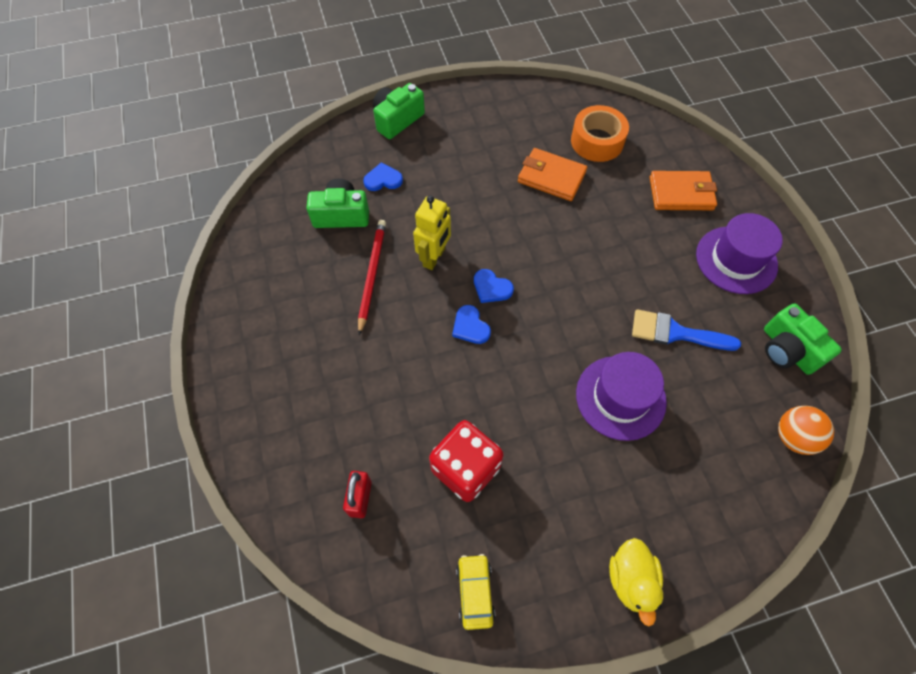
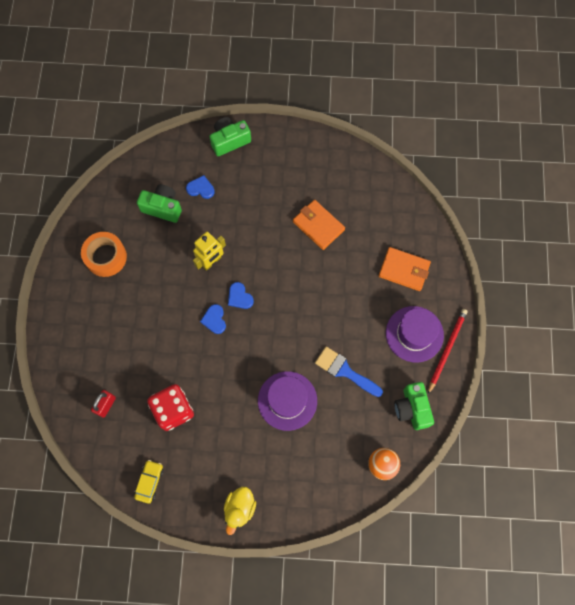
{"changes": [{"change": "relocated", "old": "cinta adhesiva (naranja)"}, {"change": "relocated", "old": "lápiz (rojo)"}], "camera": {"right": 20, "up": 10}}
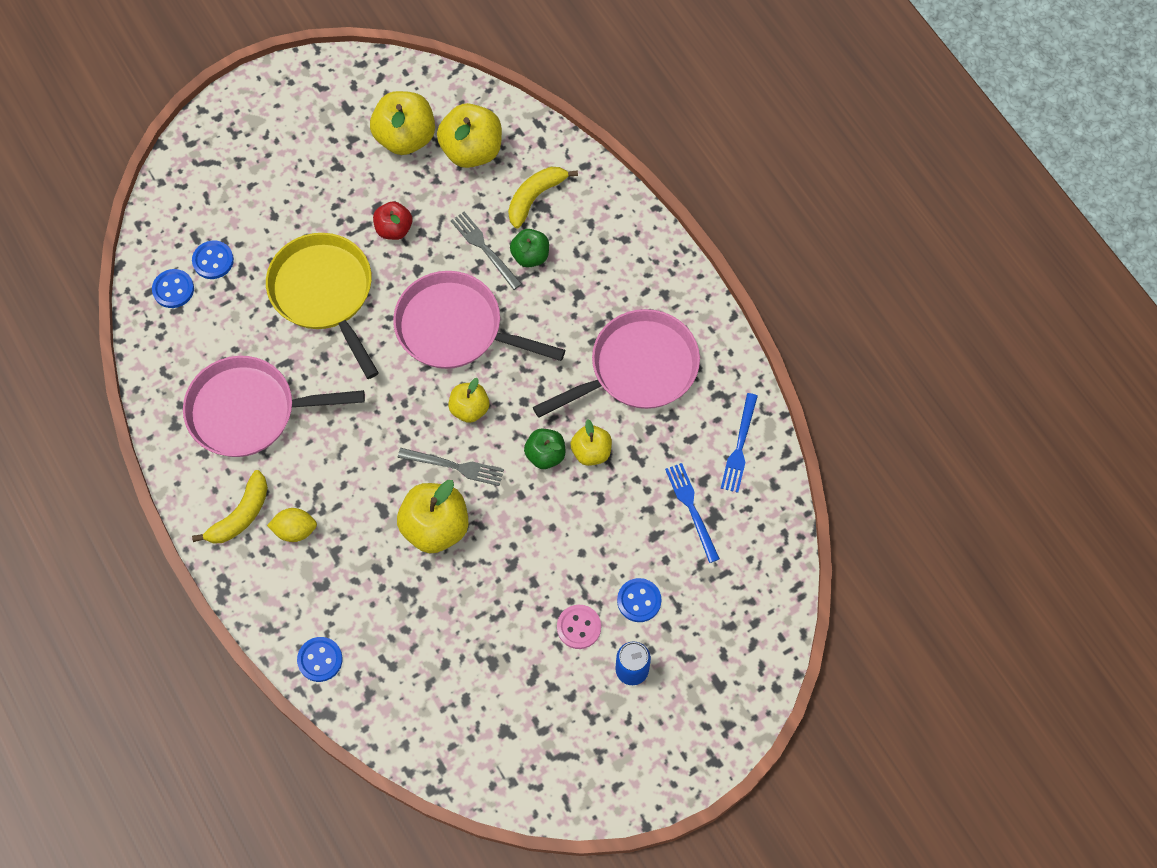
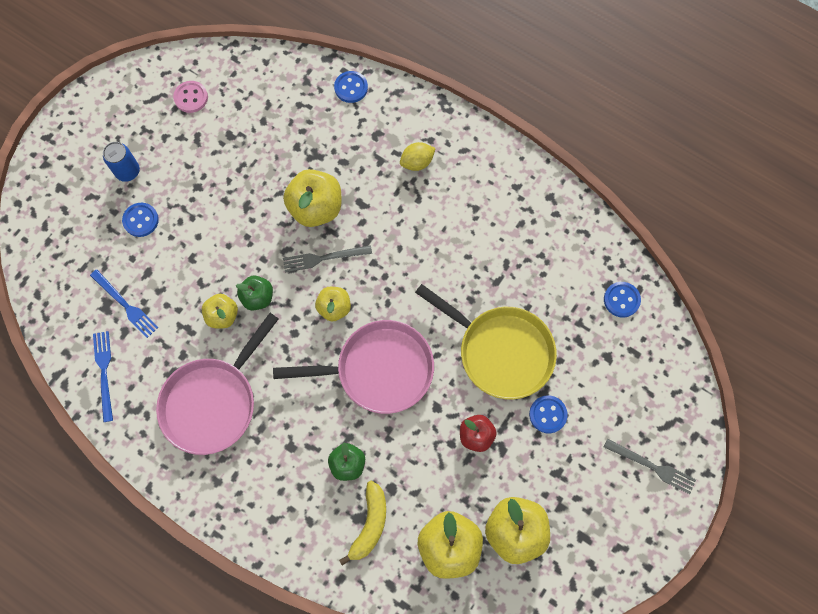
{"changes": [{"change": "relocated", "old": "botón (rosa)"}, {"change": "relocated", "old": "botón (azul) (no. 2 from left in the first image)", "new": "botón (azul) (no. 3 from left)"}, {"change": "relocated", "old": "tenedor (gris) (no. 2 from left)"}, {"change": "missing", "old": "sartén (rosa) (no. 1 from left)"}, {"change": "missing", "old": "plátano (amarillo) (no. 1 from left)"}], "camera": {"right": 155, "up": 5}}
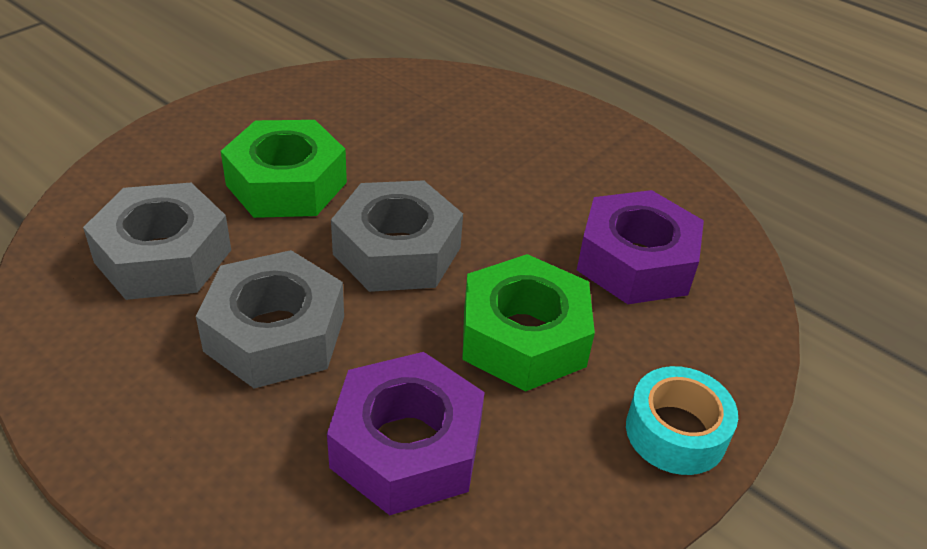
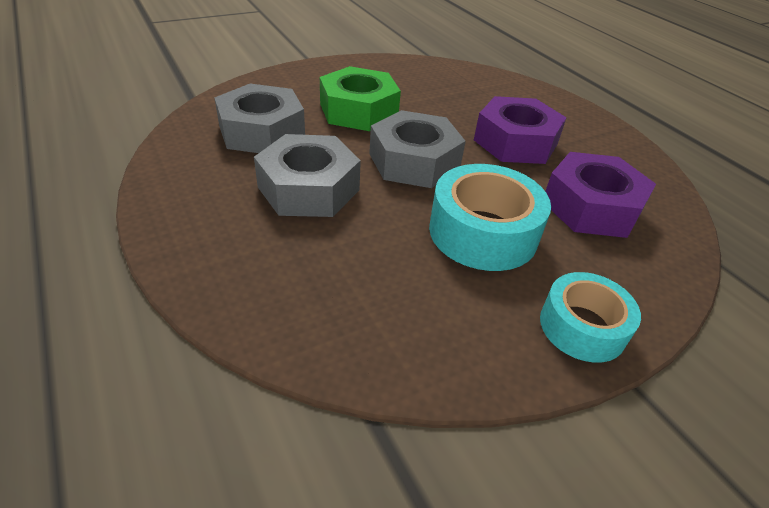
{"changes": [{"change": "exchanged", "old": "tuerca (verde) (no. 2 from left)", "new": "cinta adhesiva (turquesa) (no. 1 from left)"}, {"change": "relocated", "old": "tuerca (morado) (no. 1 from left)"}], "camera": {"right": 20, "up": 0}}
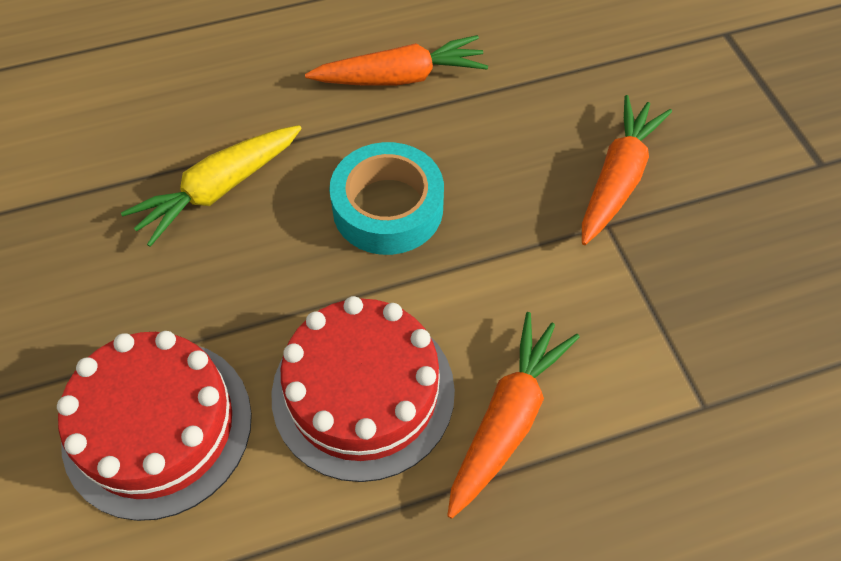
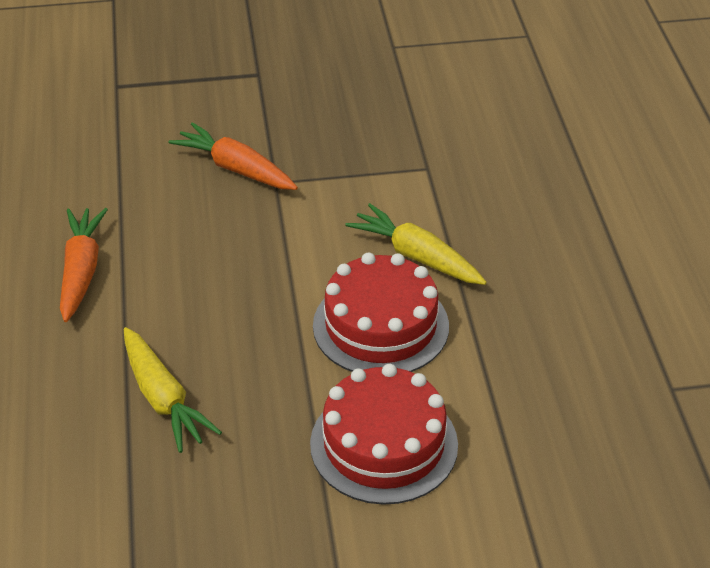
{"changes": [{"change": "colour", "old": "zanahoria (naranja) (no. 2 from left)", "new": "zanahoria (amarillo) (no. 2 from left)"}, {"change": "missing", "old": "cinta adhesiva (turquesa)"}], "camera": {"right": -80, "up": -15}}
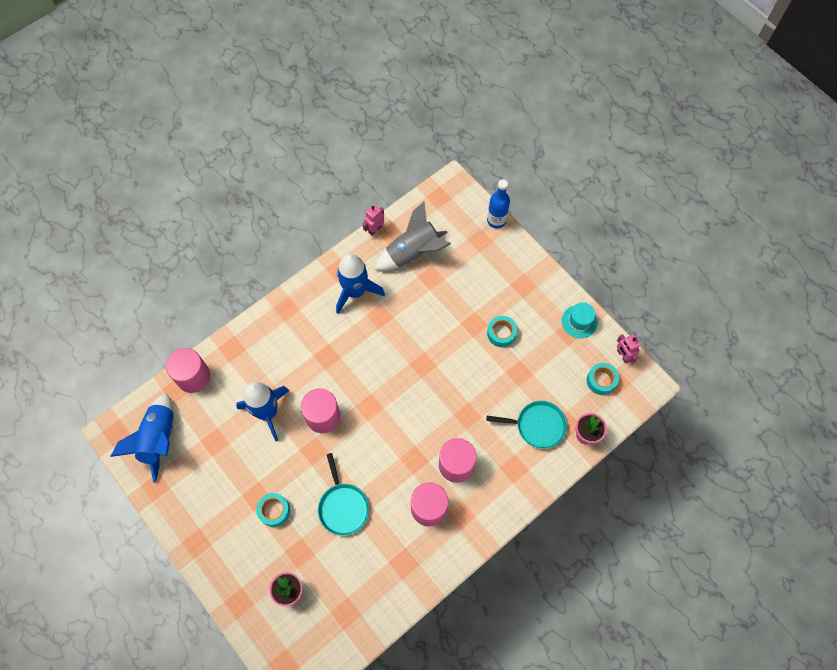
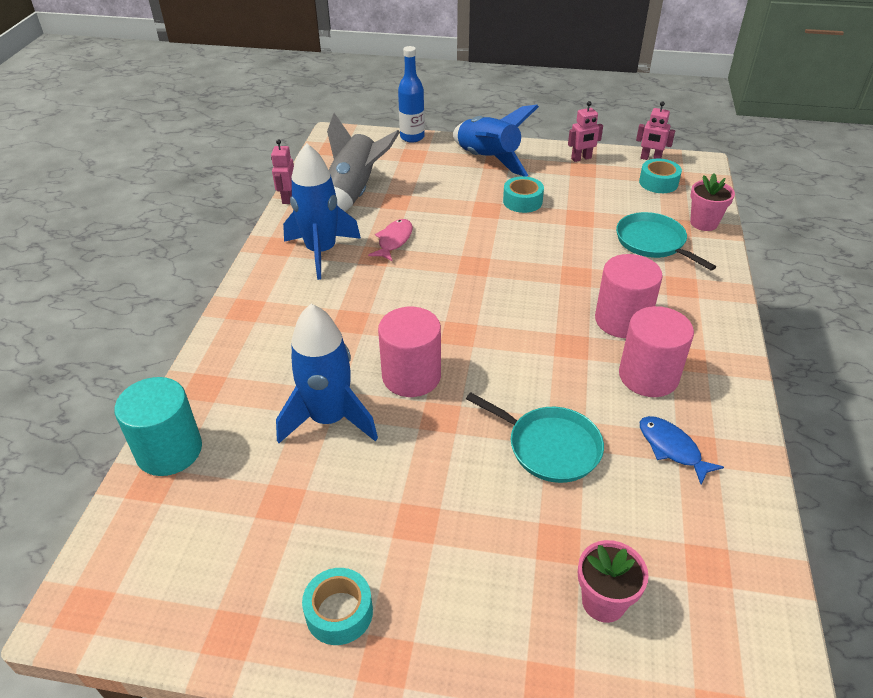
{"changes": [{"change": "colour", "old": "cilindro (rosa) (no. 1 from left)", "new": "cilindro (turquesa)"}, {"change": "relocated", "old": "cinta adhesiva (turquesa) (no. 1 from left)"}, {"change": "appeared", "new": "pez (rosa)"}, {"change": "relocated", "old": "cohete (azul) (no. 1 from left in the first image)", "new": "cohete (azul) (no. 3 from left)"}, {"change": "exchanged", "old": "sombrero (turquesa)", "new": "robot (rosa) (no. 2 from left)"}, {"change": "spun", "old": "sartén (turquesa) (no. 2 from left)", "degrees": -90}, {"change": "appeared", "new": "pez (azul)"}], "camera": {"right": -40, "up": -25}}
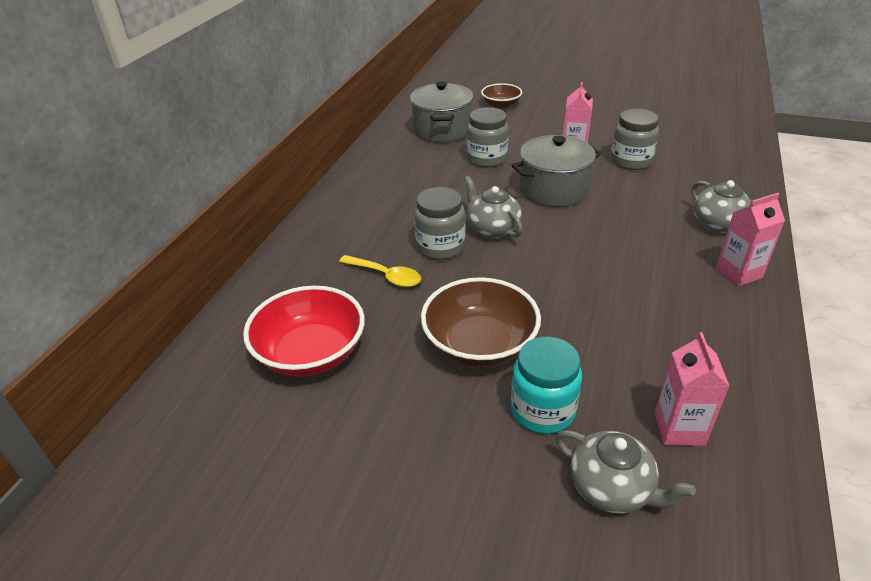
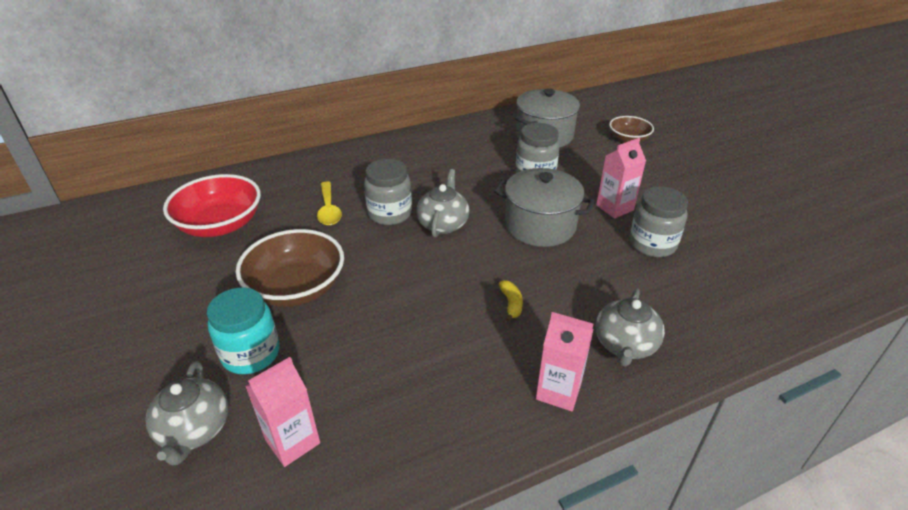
{"changes": [{"change": "appeared", "new": "plátano (amarillo)"}], "camera": {"right": 45, "up": 0}}
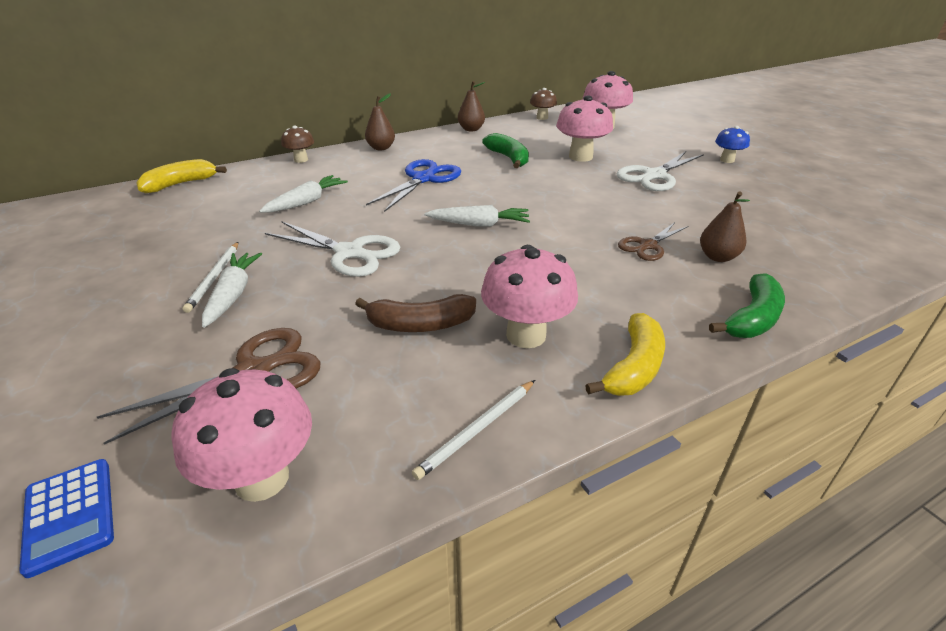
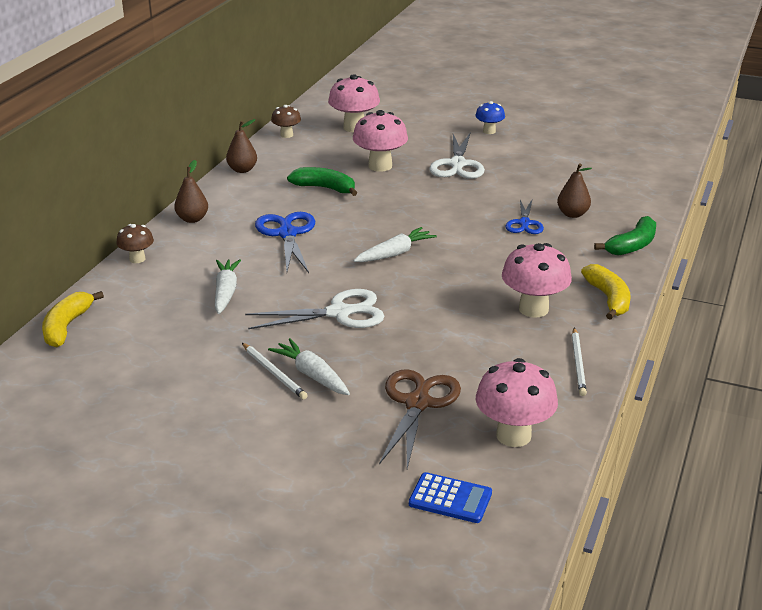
{"changes": [{"change": "colour", "old": "tijeras (marrón) (no. 2 from left)", "new": "tijeras (azul) (no. 2 from left)"}, {"change": "spun", "old": "plátano (verde) (no. 2 from left)", "degrees": 45}, {"change": "missing", "old": "plátano (marrón)"}], "camera": {"right": -40, "up": -5}}
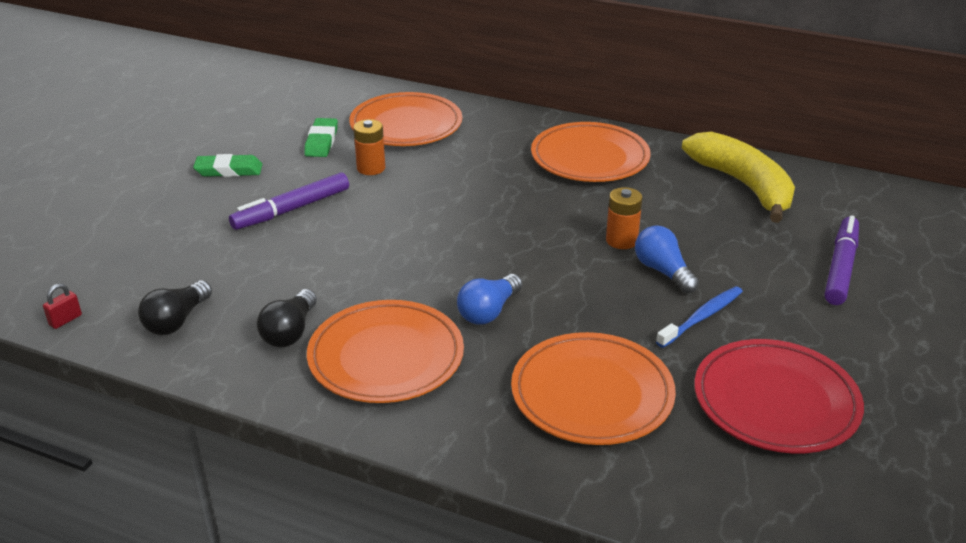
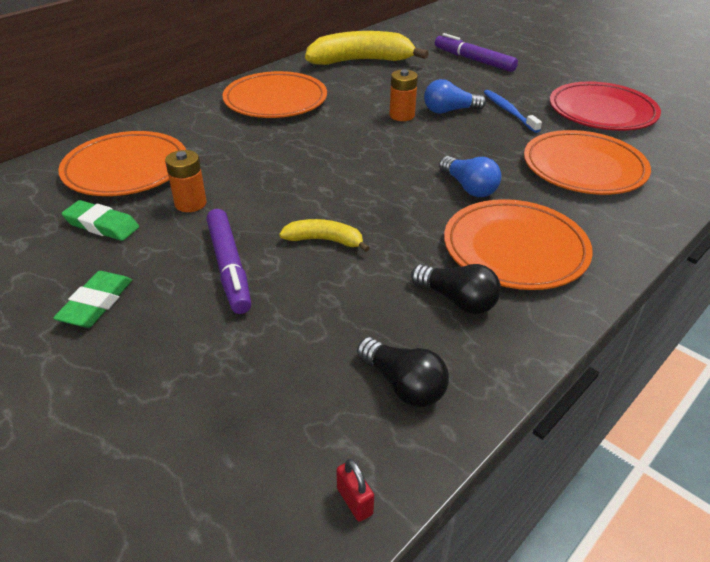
{"changes": [{"change": "appeared", "new": "plátano (amarillo) (no. 1 from left)"}], "camera": {"right": -70, "up": 5}}
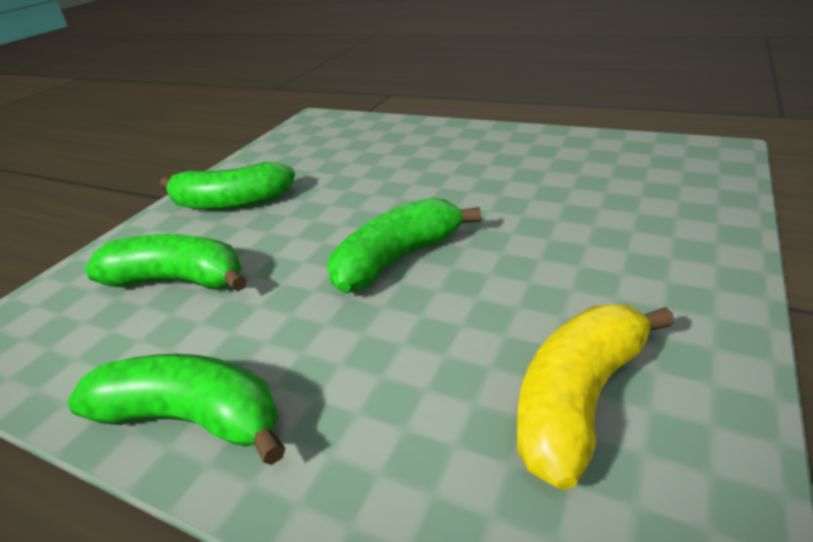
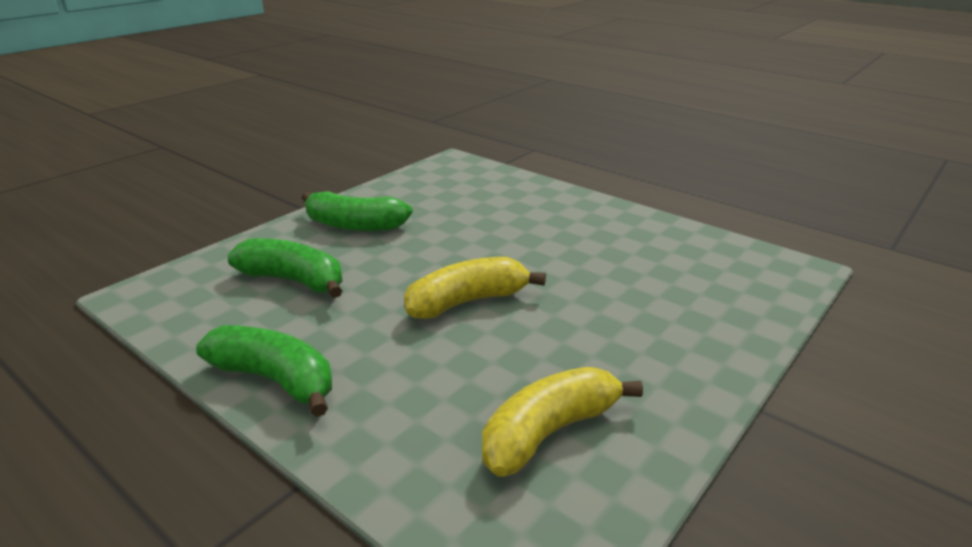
{"changes": [{"change": "colour", "old": "plátano (verde) (no. 4 from left)", "new": "plátano (amarillo) (no. 1 from left)"}], "camera": {"right": 10, "up": -5}}
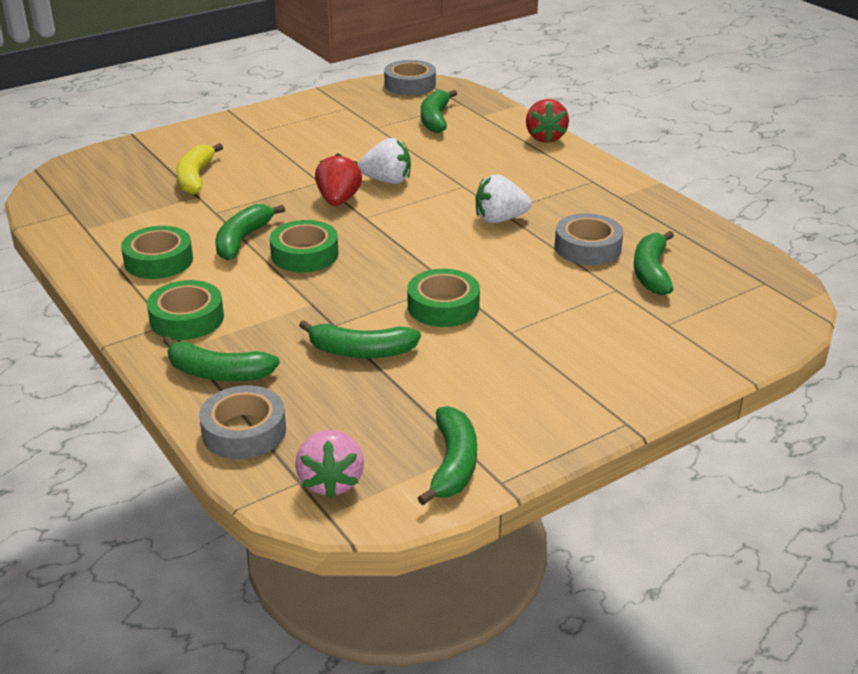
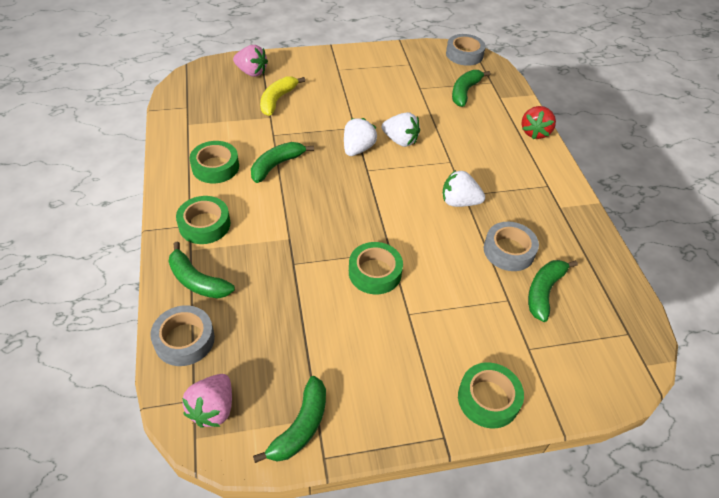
{"changes": [{"change": "appeared", "new": "fresa (rosa) (no. 2 from left)"}, {"change": "colour", "old": "fresa (rojo) (no. 1 from left)", "new": "fresa (blanco) (no. 1 from left)"}, {"change": "relocated", "old": "cinta adhesiva (verde) (no. 3 from left in the first image)", "new": "cinta adhesiva (verde) (no. 4 from left)"}, {"change": "missing", "old": "plátano (verde) (no. 3 from left)"}], "camera": {"right": 20, "up": 15}}
